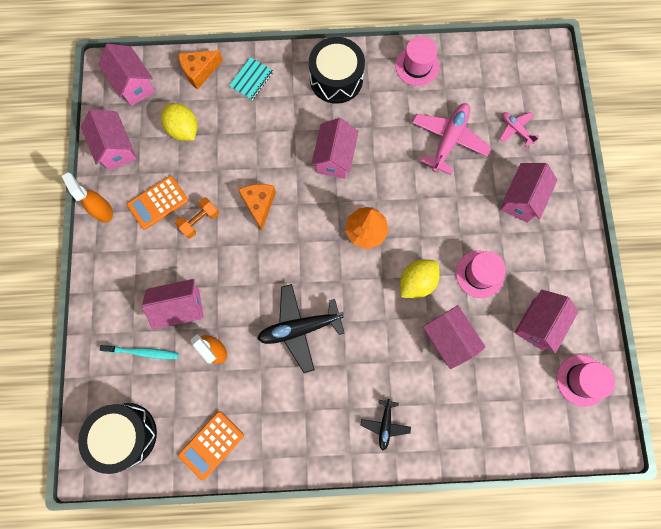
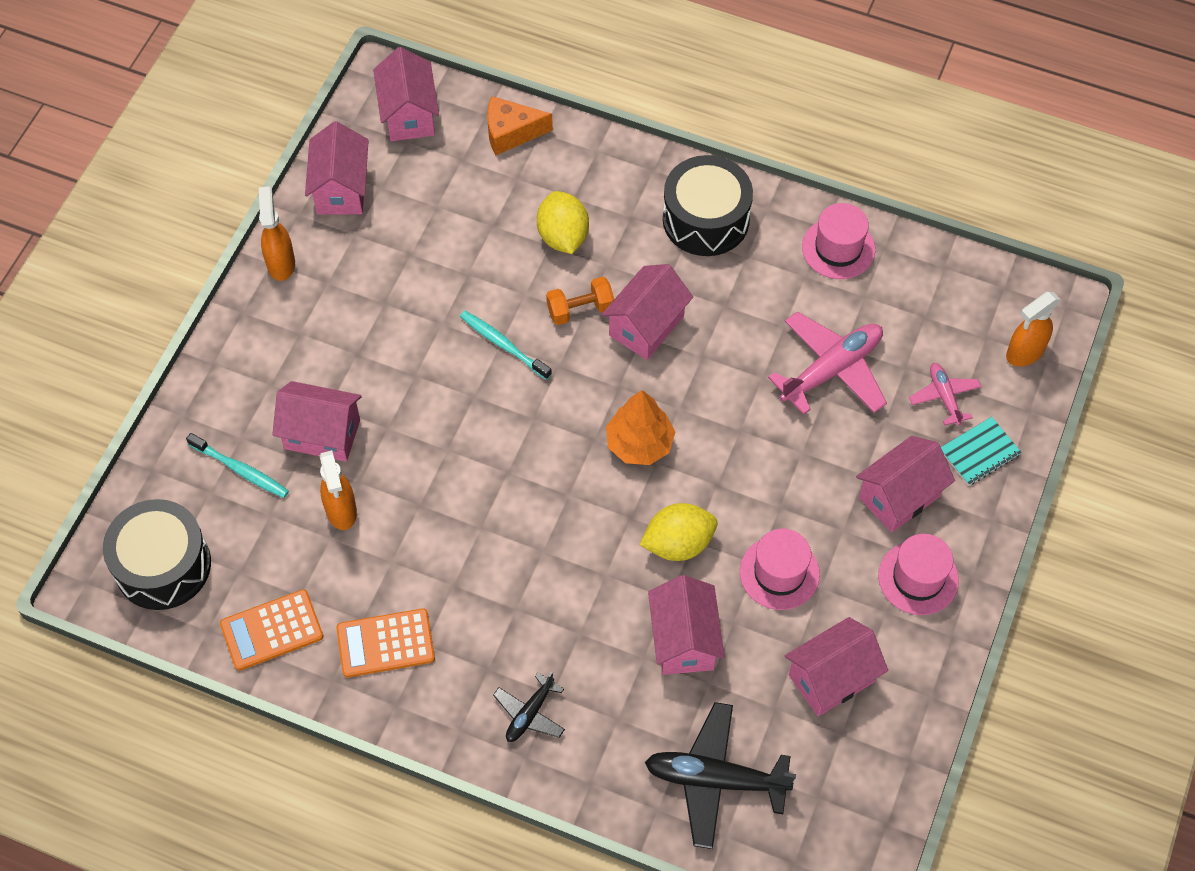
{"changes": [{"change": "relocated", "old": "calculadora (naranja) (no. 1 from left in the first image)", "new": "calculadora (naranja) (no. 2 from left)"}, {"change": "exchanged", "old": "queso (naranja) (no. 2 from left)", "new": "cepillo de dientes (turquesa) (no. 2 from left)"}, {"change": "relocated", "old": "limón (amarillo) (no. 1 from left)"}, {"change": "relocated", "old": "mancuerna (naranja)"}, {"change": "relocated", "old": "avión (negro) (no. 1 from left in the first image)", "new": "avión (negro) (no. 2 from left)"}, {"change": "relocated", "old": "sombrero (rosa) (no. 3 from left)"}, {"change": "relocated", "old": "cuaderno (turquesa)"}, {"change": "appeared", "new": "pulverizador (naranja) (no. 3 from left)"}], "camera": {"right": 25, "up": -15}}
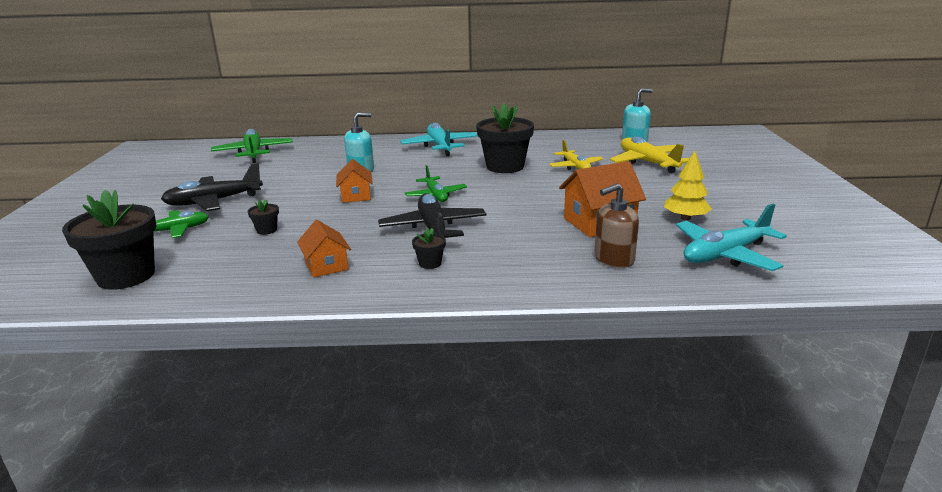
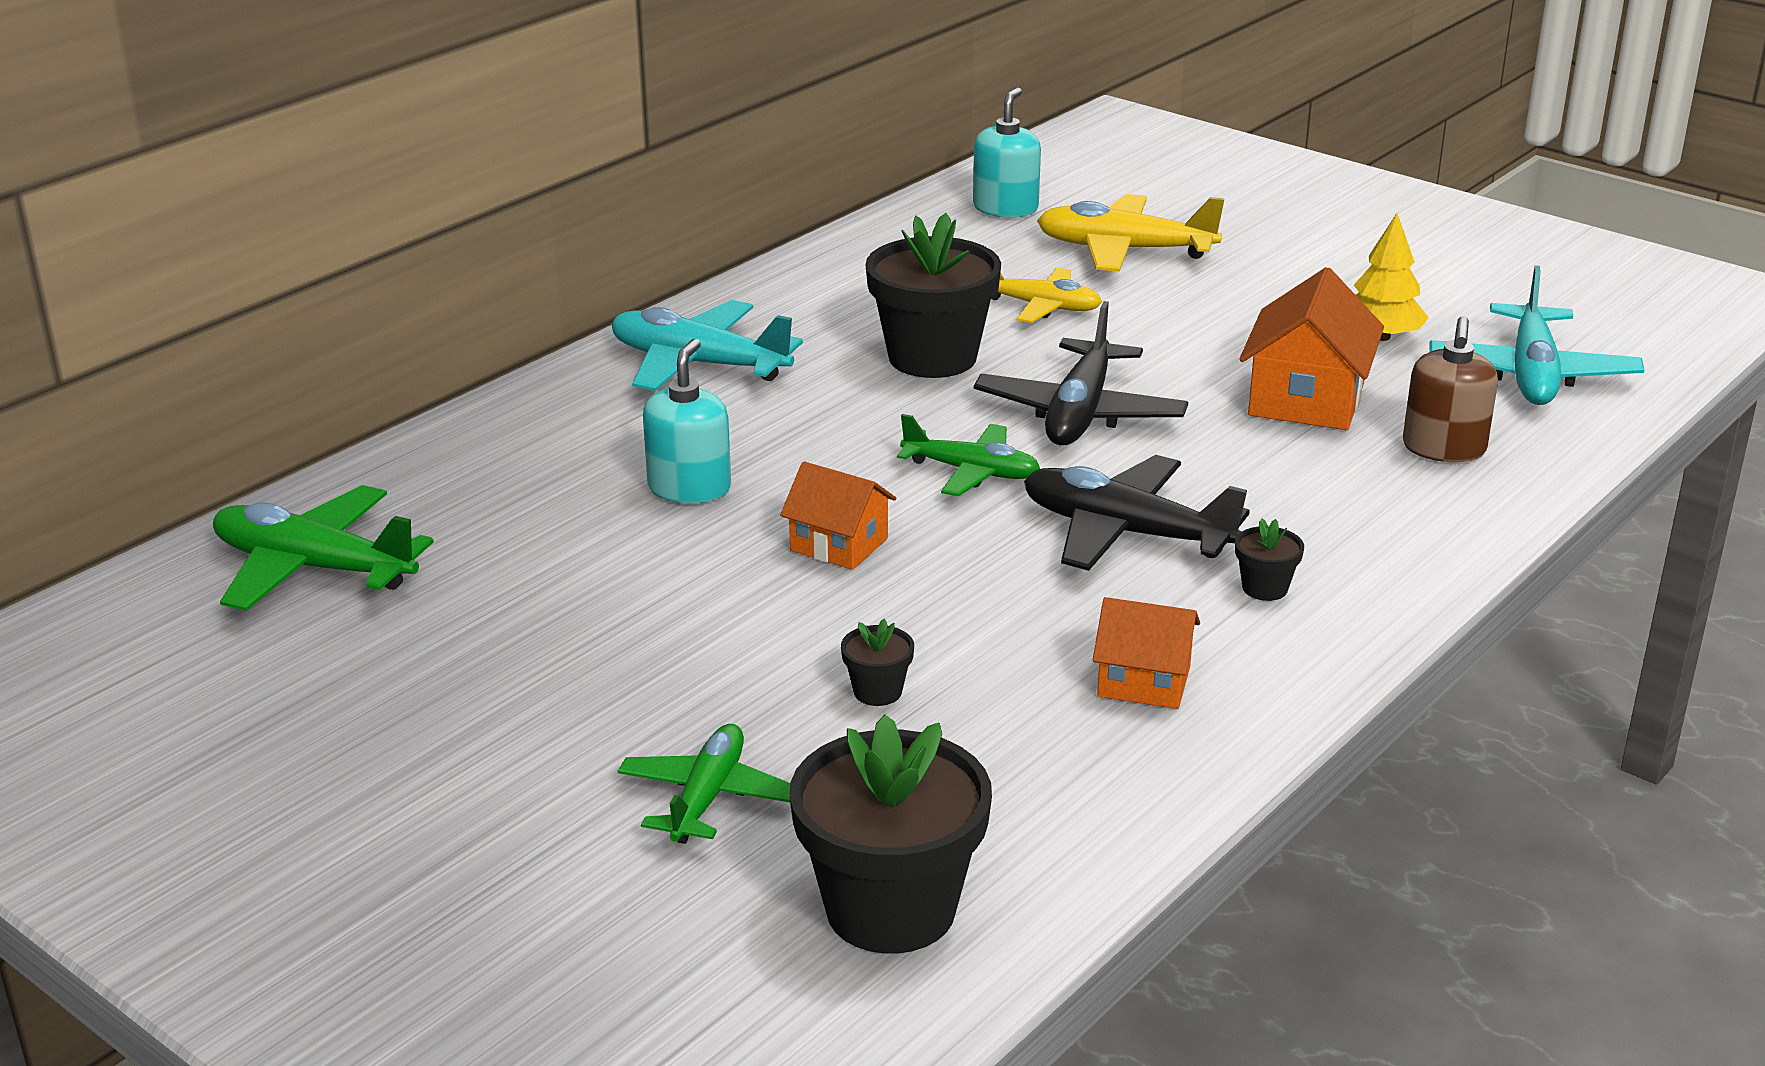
{"changes": [{"change": "relocated", "old": "avión (negro) (no. 1 from left)"}], "camera": {"right": -50, "up": 5}}
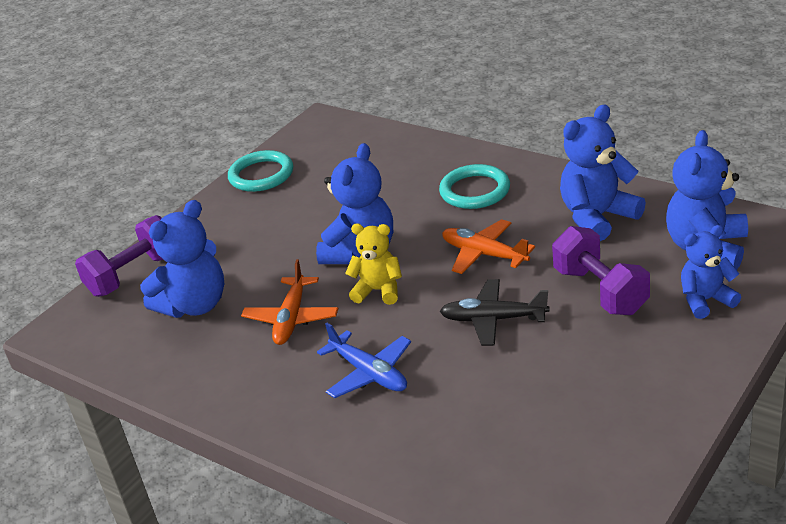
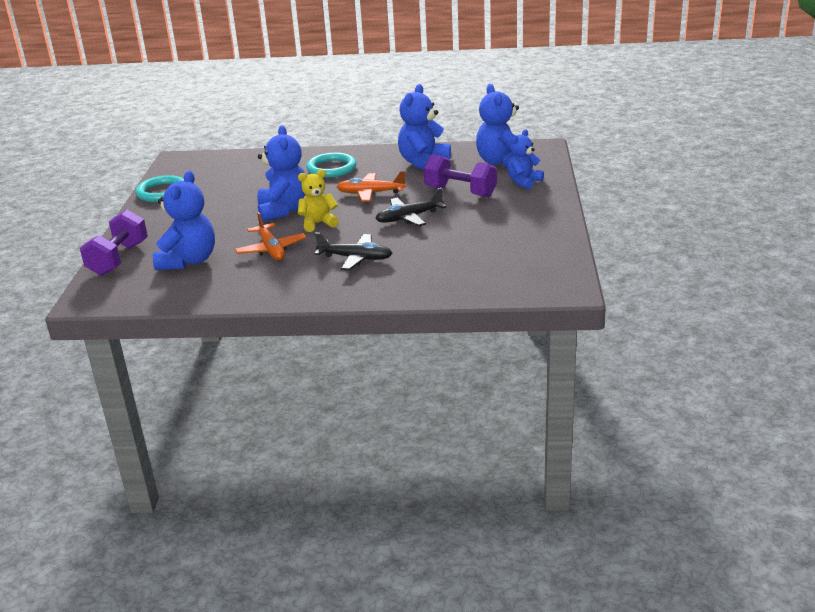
{"changes": [{"change": "colour", "old": "avión (azul)", "new": "avión (negro) (no. 1 from left)"}], "camera": {"right": -35, "up": -5}}
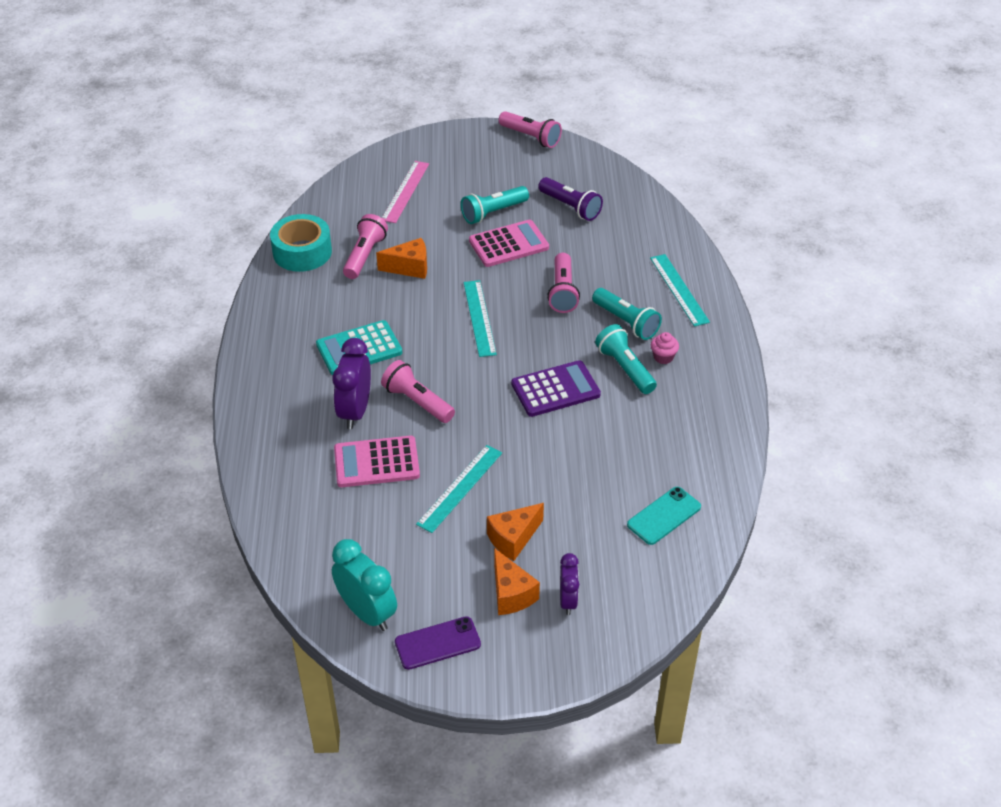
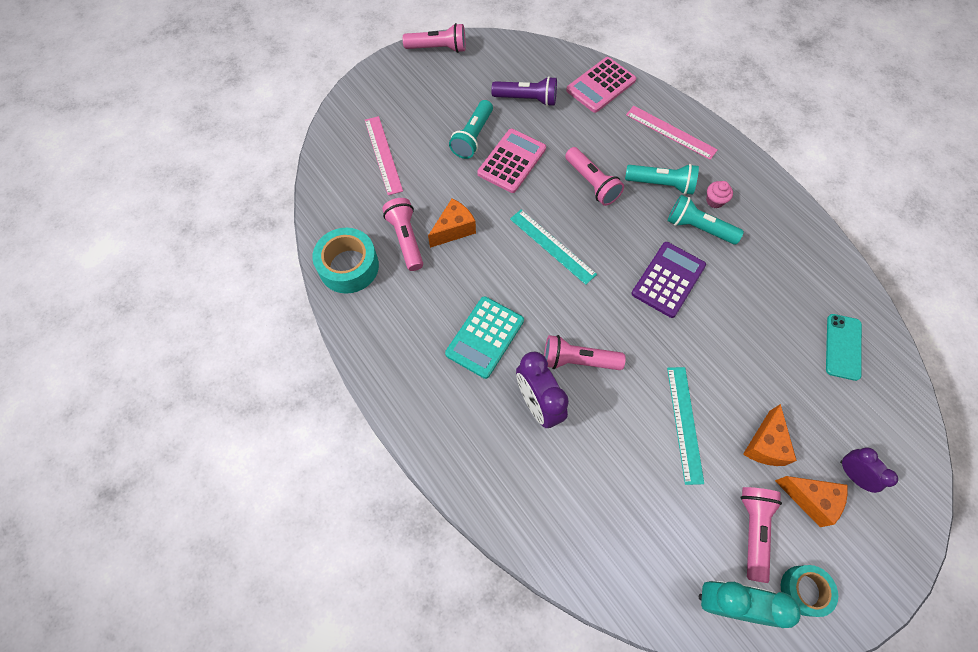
{"changes": [{"change": "relocated", "old": "calculadora (rosa) (no. 1 from left in the first image)", "new": "calculadora (rosa) (no. 2 from left)"}, {"change": "colour", "old": "regla (turquesa) (no. 3 from left)", "new": "regla (rosa) (no. 2 from left)"}, {"change": "appeared", "new": "lámpara de mano (rosa) (no. 5 from left)"}, {"change": "exchanged", "old": "móvil (morado)", "new": "cinta adhesiva (turquesa) (no. 2 from left)"}], "camera": {"right": -35, "up": 20}}
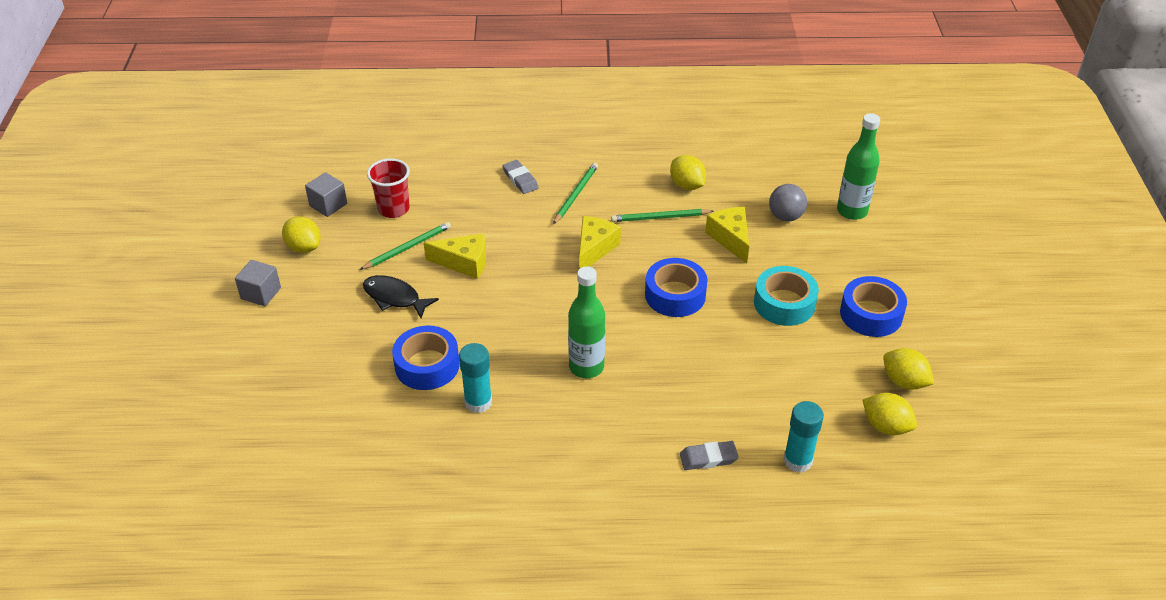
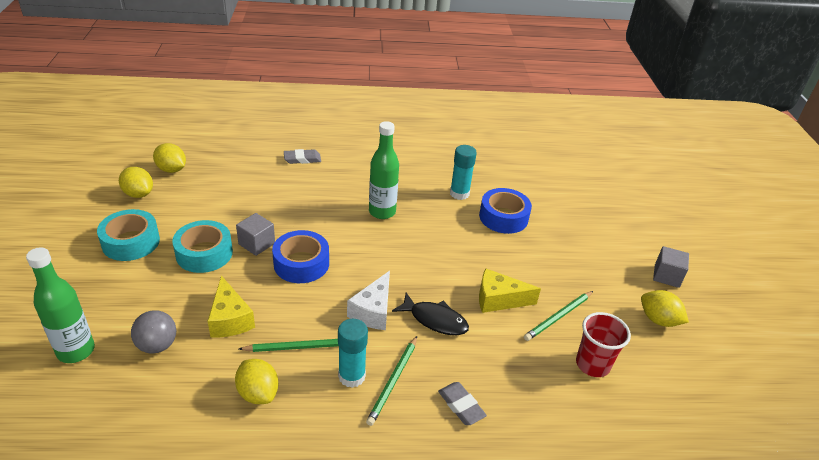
{"changes": [{"change": "colour", "old": "cinta adhesiva (azul) (no. 3 from left)", "new": "cinta adhesiva (turquesa) (no. 1 from left)"}, {"change": "relocated", "old": "cubo (gris) (no. 2 from left in the first image)", "new": "cubo (gris) (no. 1 from left)"}, {"change": "relocated", "old": "barra de pegamento (turquesa) (no. 2 from left in the first image)", "new": "barra de pegamento (turquesa) (no. 1 from left)"}, {"change": "colour", "old": "queso (amarillo) (no. 2 from left)", "new": "queso (blanco)"}, {"change": "relocated", "old": "pez (negro)"}], "camera": {"right": 175, "up": -5}}
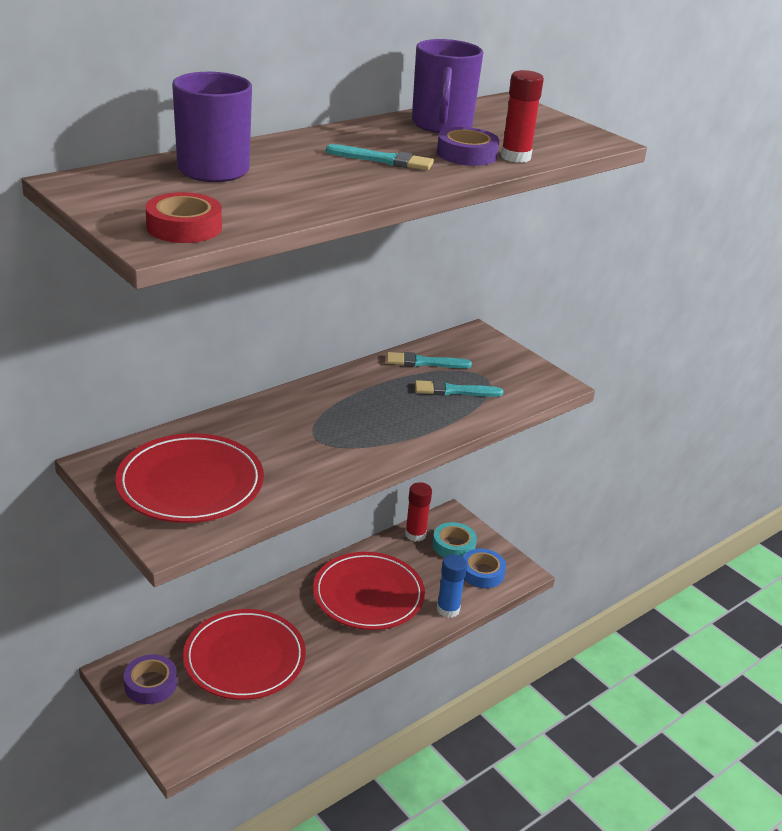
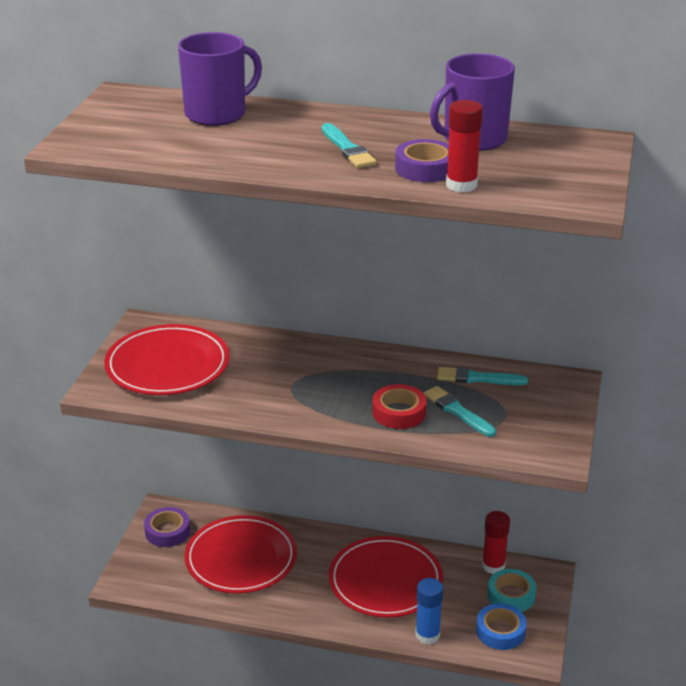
{"changes": [{"change": "relocated", "old": "cinta adhesiva (rojo)"}, {"change": "spun", "old": "pincel (turquesa) (no. 2 from left in the first image)", "degrees": -45}], "camera": {"right": 55, "up": 0}}
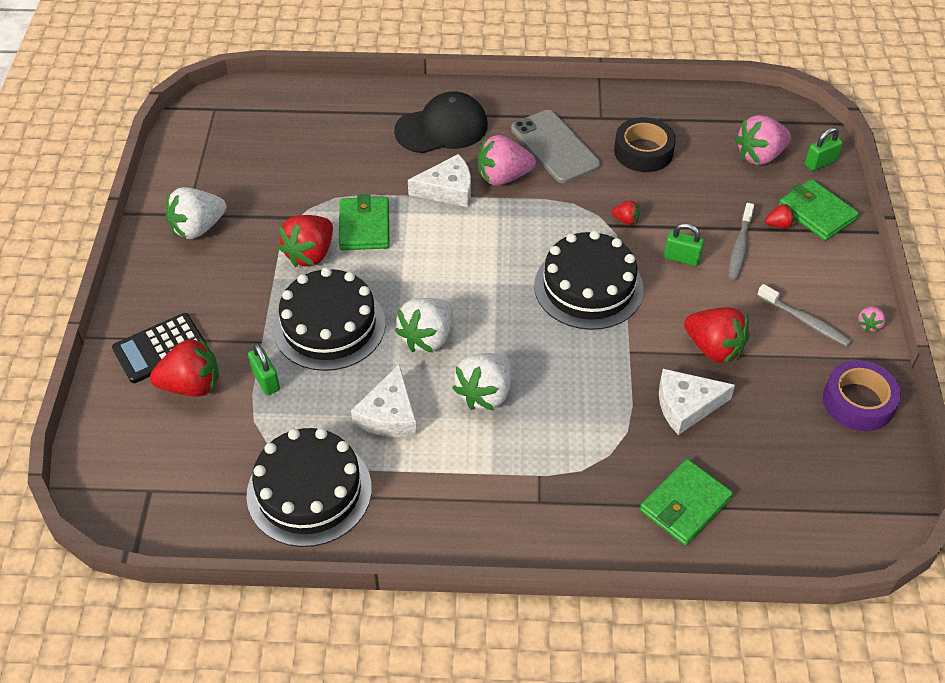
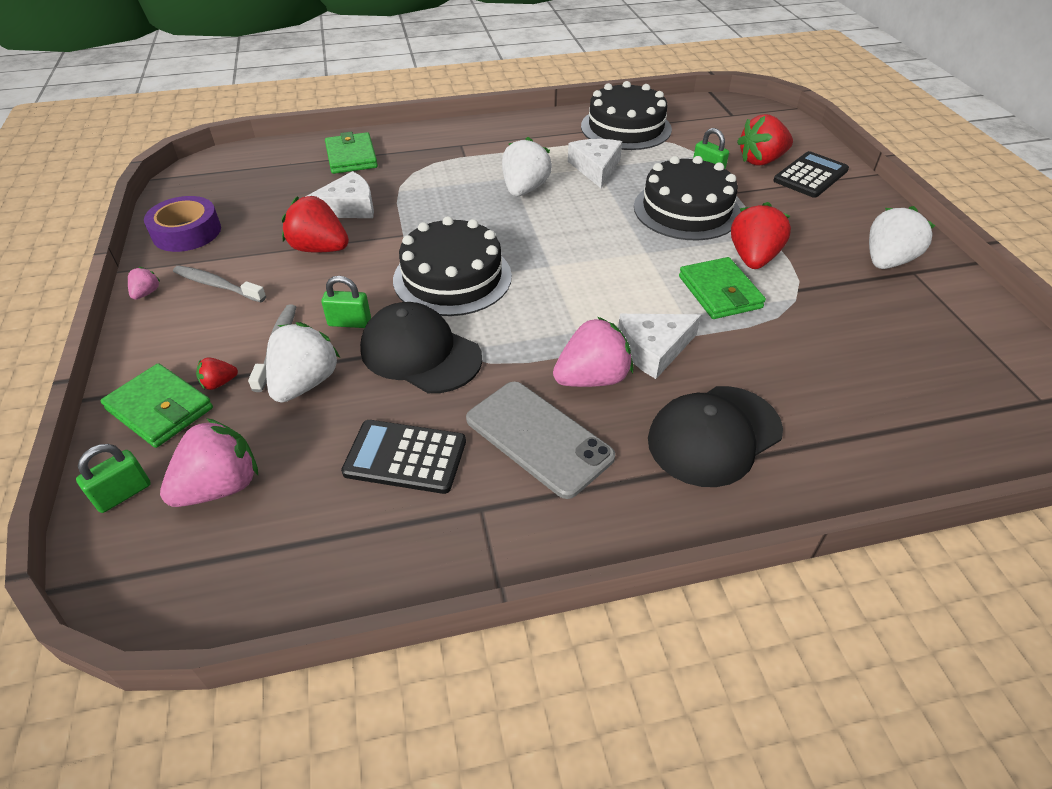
{"changes": [{"change": "relocated", "old": "fresa (blanco) (no. 2 from left in the first image)", "new": "fresa (blanco) (no. 1 from left)"}, {"change": "spun", "old": "cartera (verde) (no. 2 from left)", "degrees": -45}, {"change": "exchanged", "old": "cinta adhesiva (negro)", "new": "calculadora (negro) (no. 1 from left)"}, {"change": "exchanged", "old": "fresa (rojo) (no. 3 from left)", "new": "gorra (negro) (no. 1 from left)"}], "camera": {"right": 165, "up": -5}}
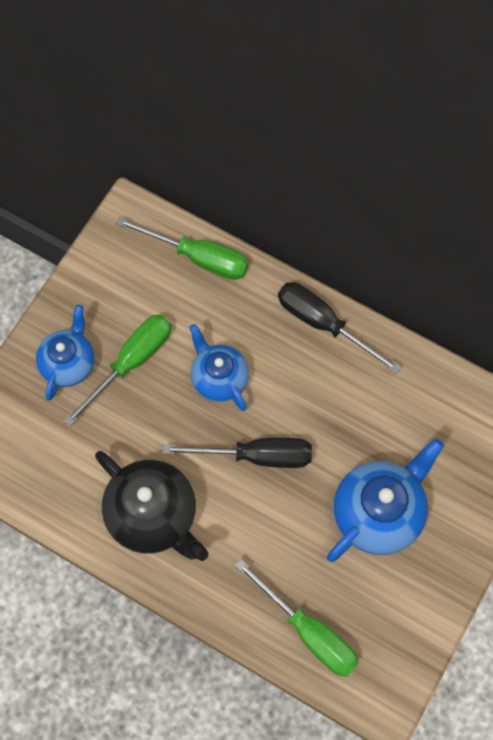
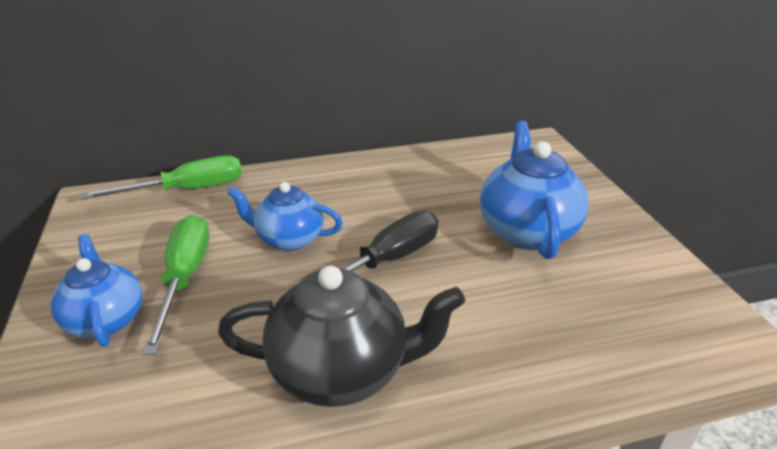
{"changes": [{"change": "missing", "old": "destornillador (verde) (no. 3 from left)"}, {"change": "missing", "old": "destornillador (negro) (no. 2 from left)"}], "camera": {"right": -45, "up": -35}}
